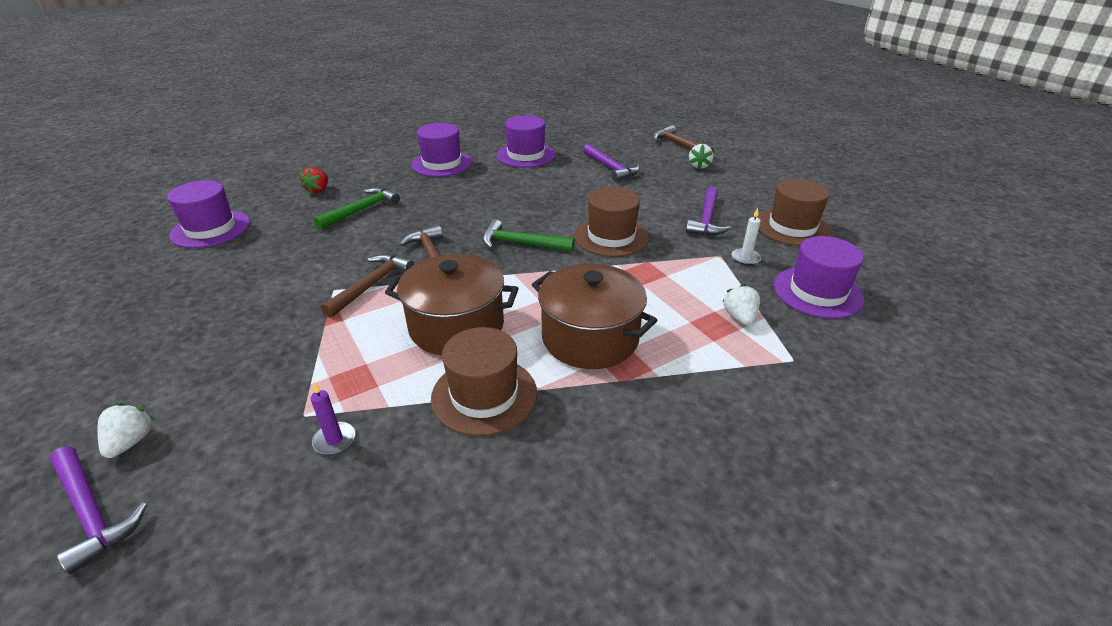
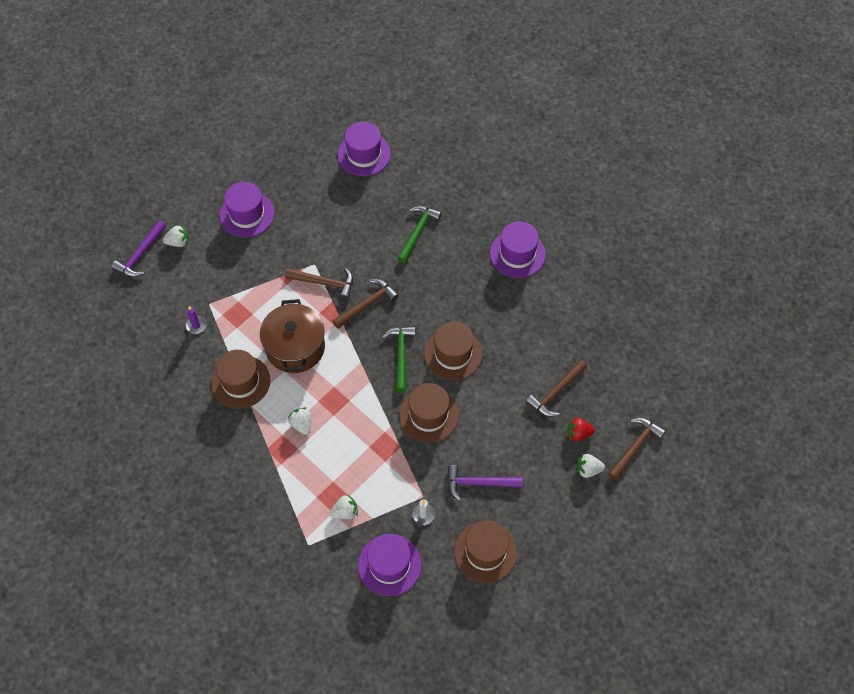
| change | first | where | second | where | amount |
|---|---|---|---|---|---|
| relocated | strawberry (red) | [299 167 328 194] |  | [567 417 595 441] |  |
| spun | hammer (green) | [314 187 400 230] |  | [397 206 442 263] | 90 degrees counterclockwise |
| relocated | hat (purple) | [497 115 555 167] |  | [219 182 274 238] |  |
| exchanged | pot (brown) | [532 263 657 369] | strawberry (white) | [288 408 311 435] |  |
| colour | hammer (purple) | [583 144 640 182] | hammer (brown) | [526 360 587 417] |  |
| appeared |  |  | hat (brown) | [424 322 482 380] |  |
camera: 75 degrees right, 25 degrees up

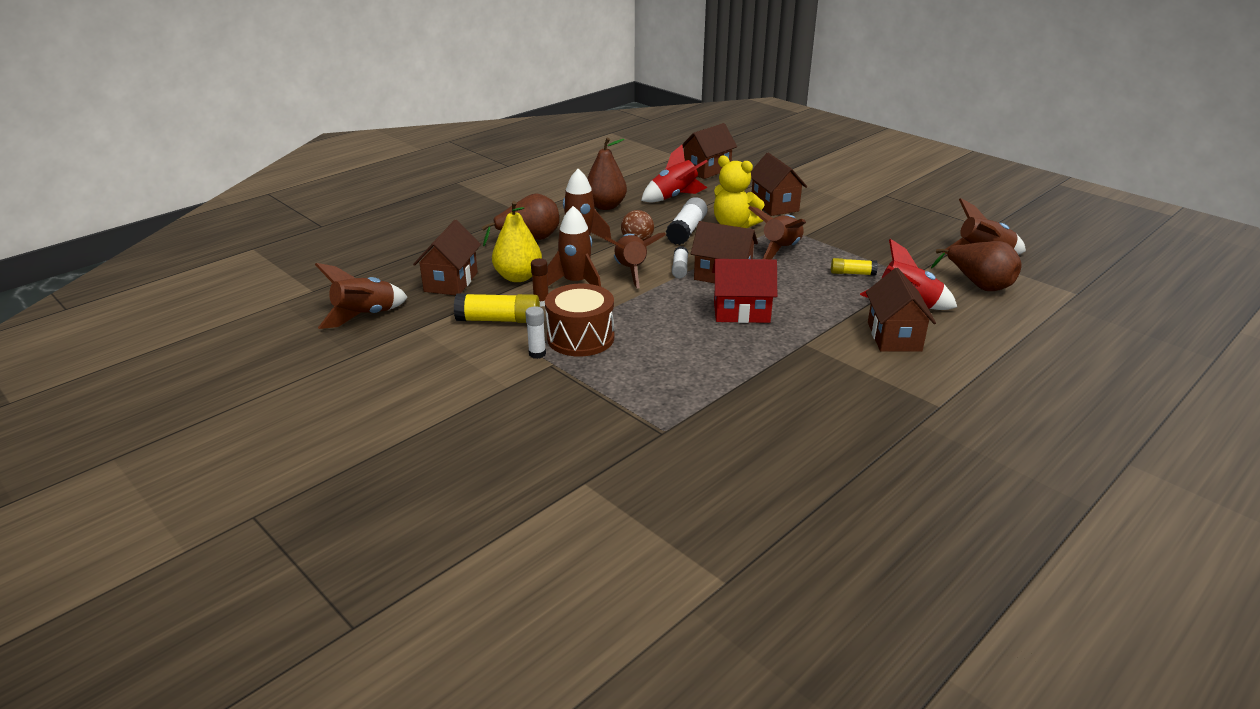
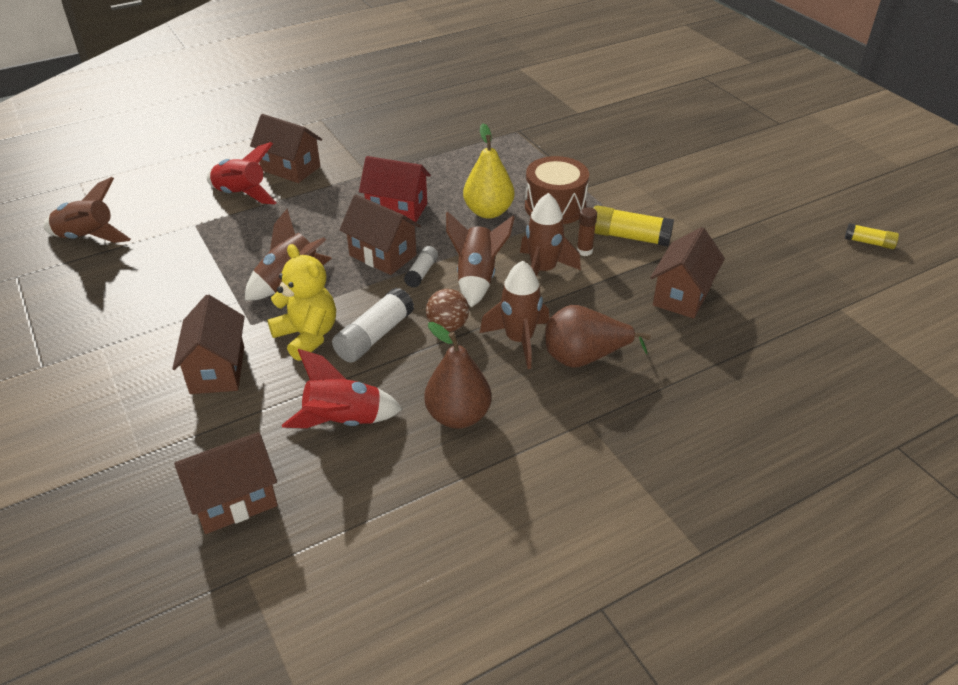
| change | first | where | second | where | amount |
|---|---|---|---|---|---|
| missing | rocket (brown) | [315 263 408 329] |  |  |  |
| relocated | pear (yellow) | [492 201 542 282] |  | [463 123 514 219] |  |
| missing | glue stick (white) | [525 306 546 359] |  |  |  |
| relocated | glue stick (yellow) | [831 258 878 276] |  | [845 223 899 249] |  |
| spun | house (brown) | [866 268 936 352] |  | [250 114 322 183] | 75 degrees counterclockwise |
| missing | pear (brown) | [931 241 1022 291] |  |  |  |
camera: 165 degrees left, 10 degrees up

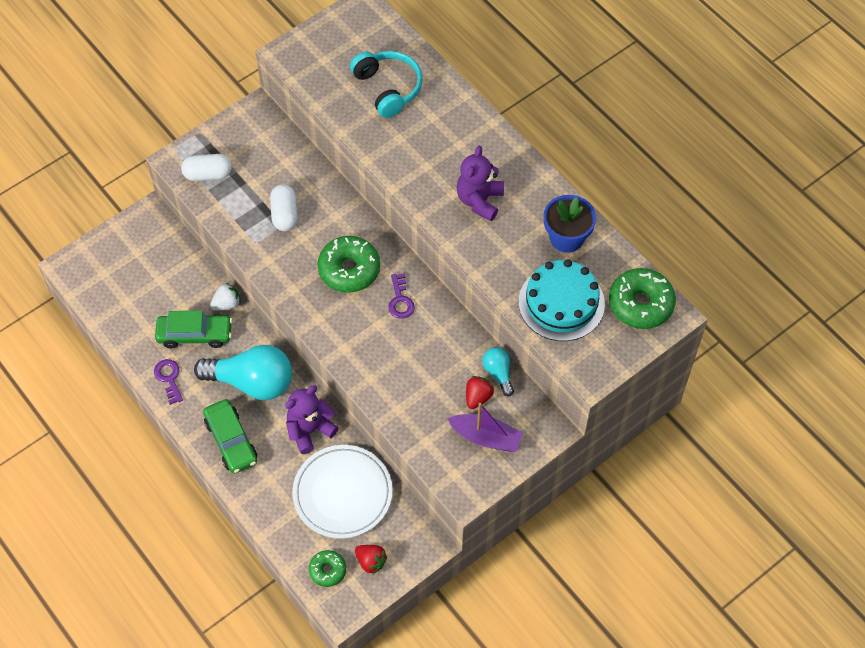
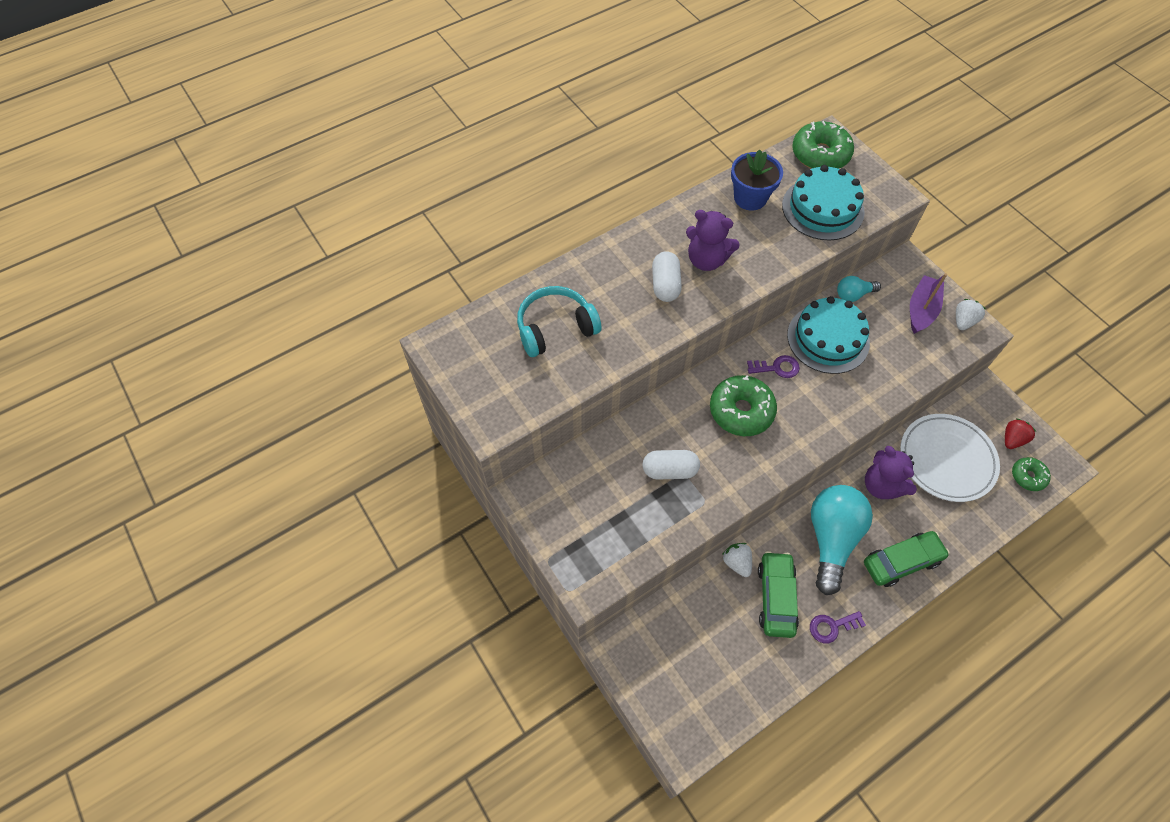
| change | first | where | second | where | amount |
|---|---|---|---|---|---|
| relocated | capsule (white) | [181 154 232 181] |  | [652 251 682 302] |  |
| missing | strawberry (red) | [466 376 494 409] |  |  |  |
| appeared |  |  | cake (turquoise) | [787 296 870 374] |  |
| appeared |  |  | strawberry (white) | [956 299 986 330] |  |
camera: 85 degrees left, 0 degrees up

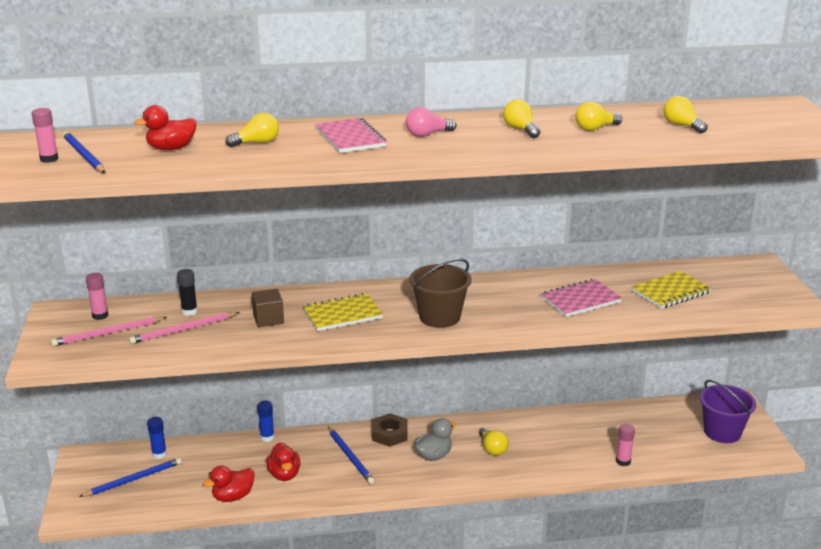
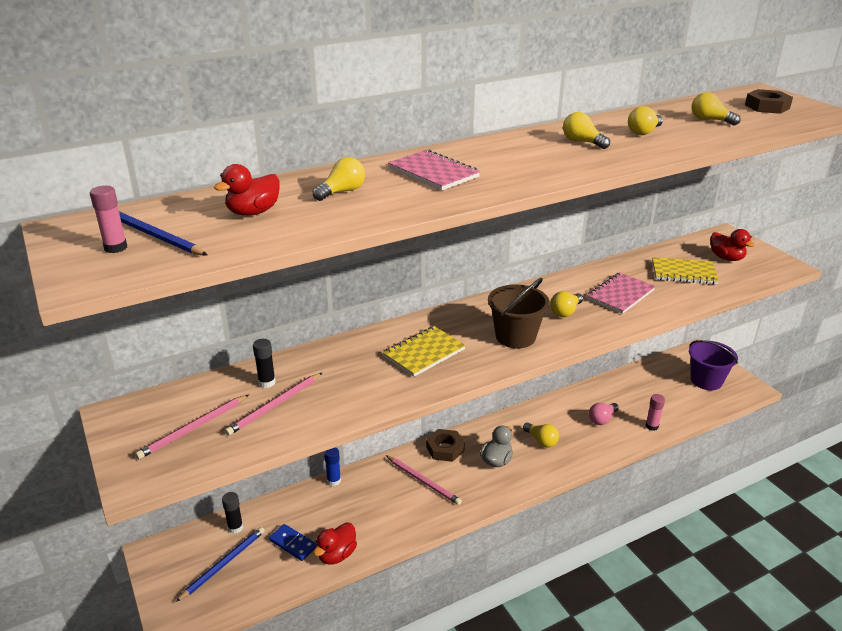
| change | first | where | second | where | amount |
|---|---|---|---|---|---|
| missing | glue stick (pink) | [86 273 108 320] |  |  |  |
| colour | glue stick (blue) | [147 417 167 459] | glue stick (black) | [222 492 243 534] |  |
| missing | cube (brown) | [252 289 284 327] |  |  |  |
| relocated | duck (red) | [266 442 301 481] |  | [710 229 755 261] |  |
| colour | pencil (blue) | [328 427 375 484] | pencil (pink) | [386 455 462 505] |  |
| relocated | light bulb (pink) | [406 107 457 137] |  | [589 403 619 425] |  |
| spun | notebook (yellow) | [631 271 712 309] |  | [652 257 719 284] | 60 degrees clockwise |
| appeared |  |  | domino (blue) | [269 524 317 561] |  |
| appeared |  |  | light bulb (yellow) | [550 291 583 317] |  |
| appeared |  |  | nut (brown) | [745 89 793 114] |  |
camera: 20 degrees left, 5 degrees up

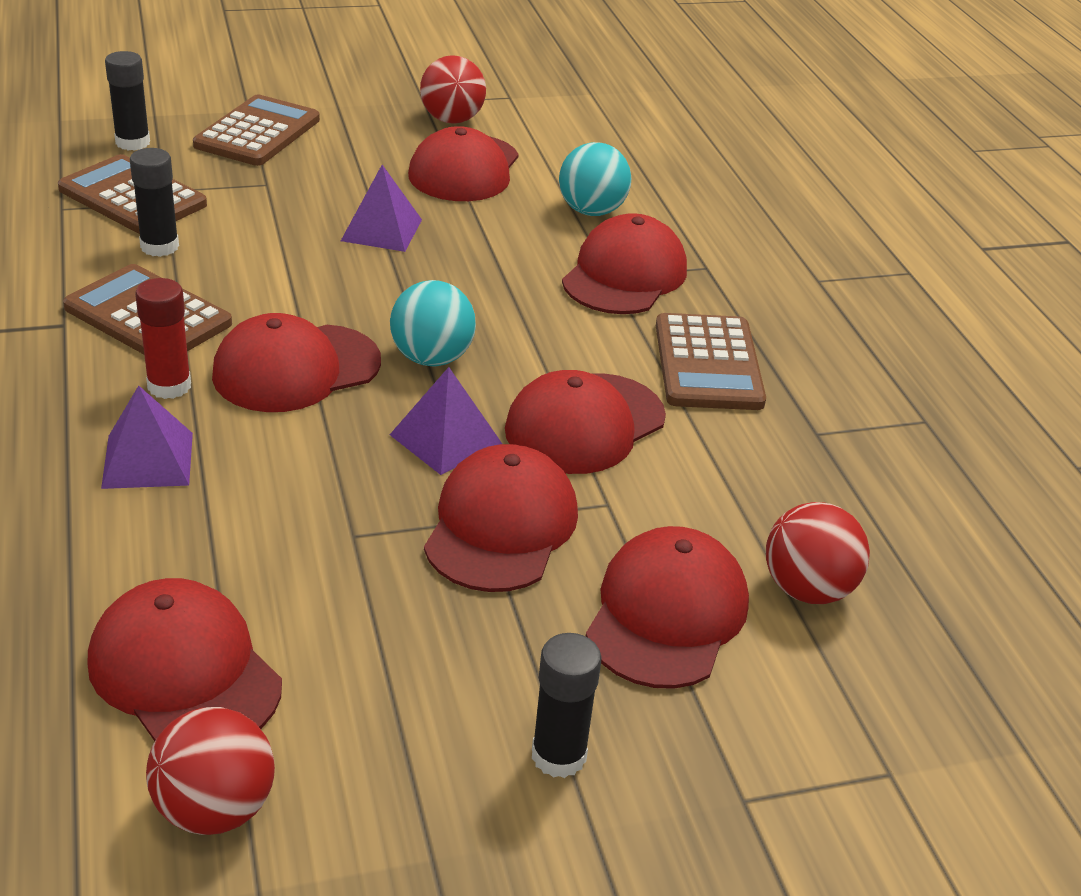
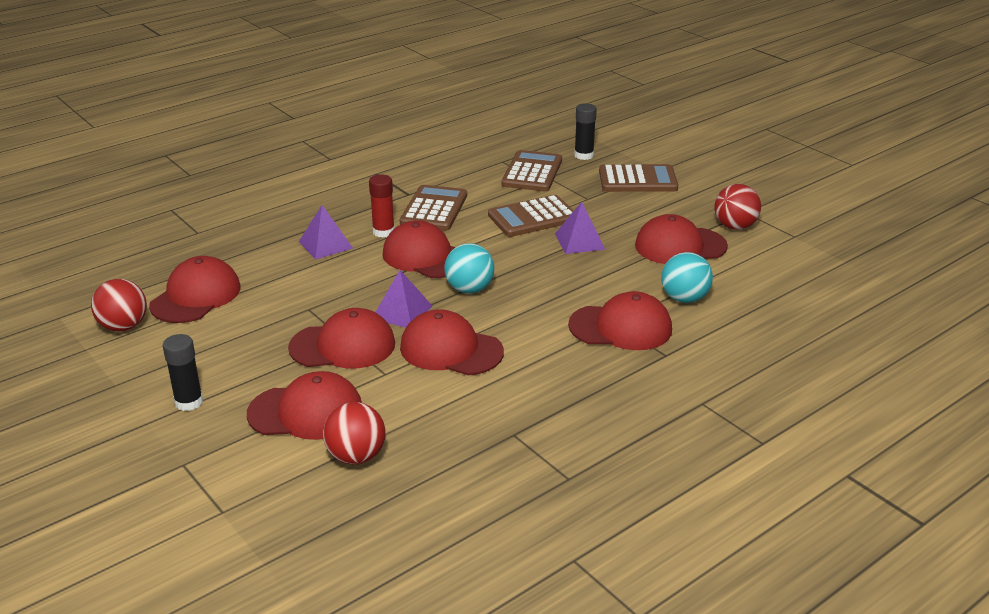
| change | first | where | second | where | amount |
|---|---|---|---|---|---|
| missing | glue stick (black) | [130 148 179 257] |  |  |  |
| relocated | calculator (brown) | [656 313 766 410] |  | [488 195 574 237] |  |
camera: 70 degrees right, 5 degrees down

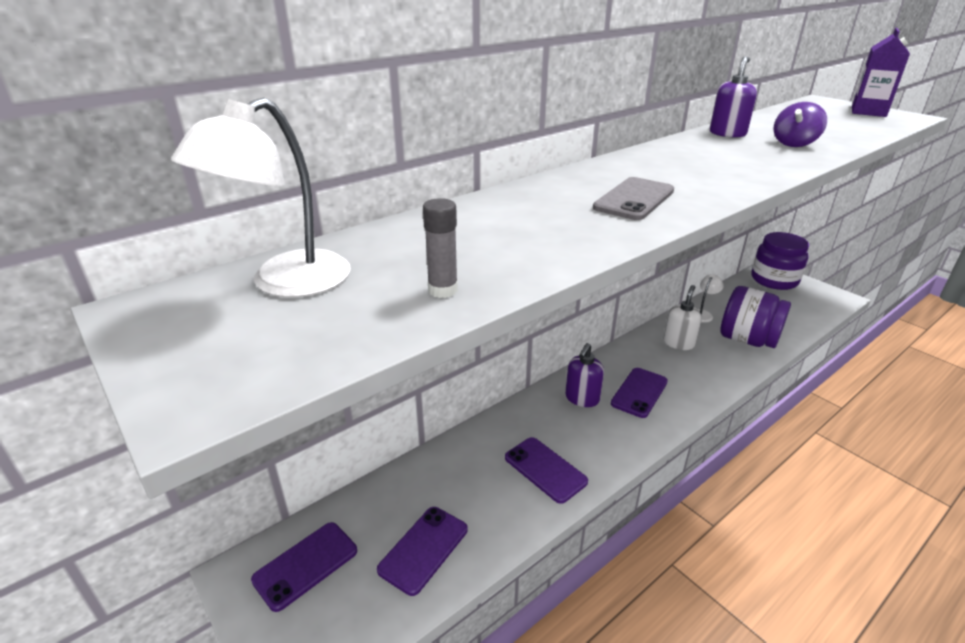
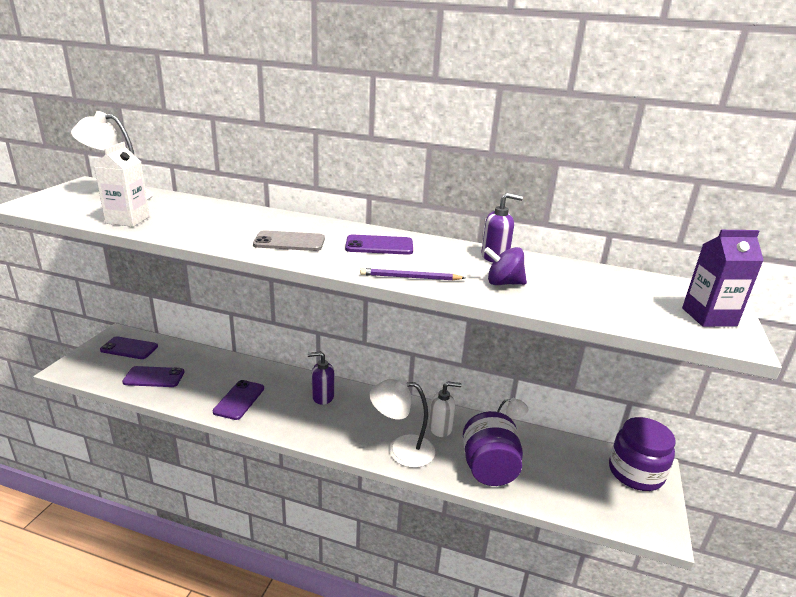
| change | first | where | second | where | amount |
|---|---|---|---|---|---|
| exchanged | glue stick (grey) | [423 198 458 298] | carton (white) | [94 142 150 227] |  |
| relocated | phone (purple) | [611 368 668 418] |  | [345 235 413 255] |  |
| appeared |  |  | pencil (purple) | [360 268 465 281] |  |
| appeared |  |  | lamp (white) | [369 378 435 468] |  |
camera: 55 degrees right, 5 degrees down

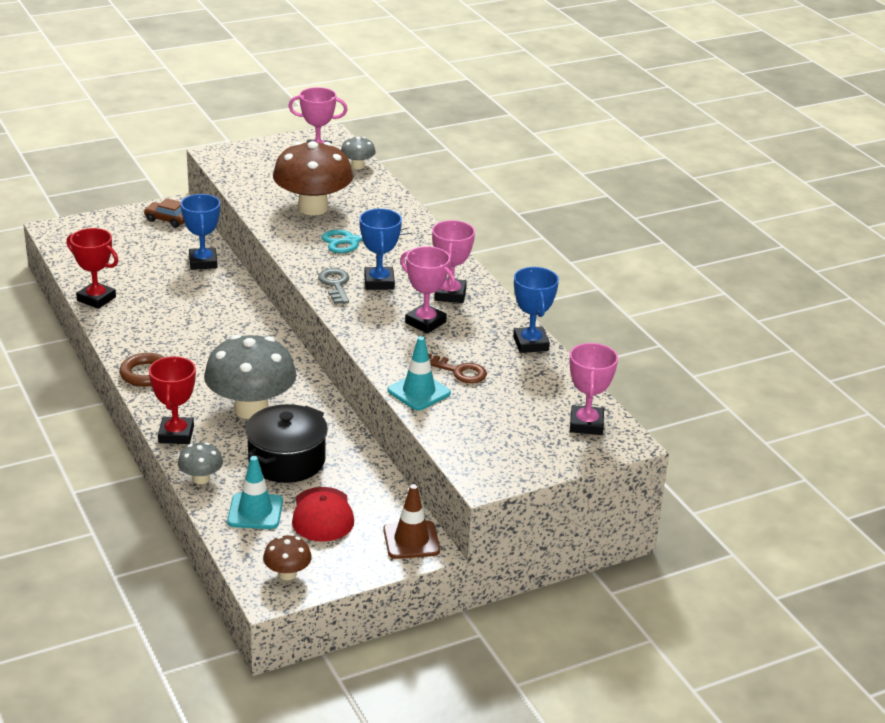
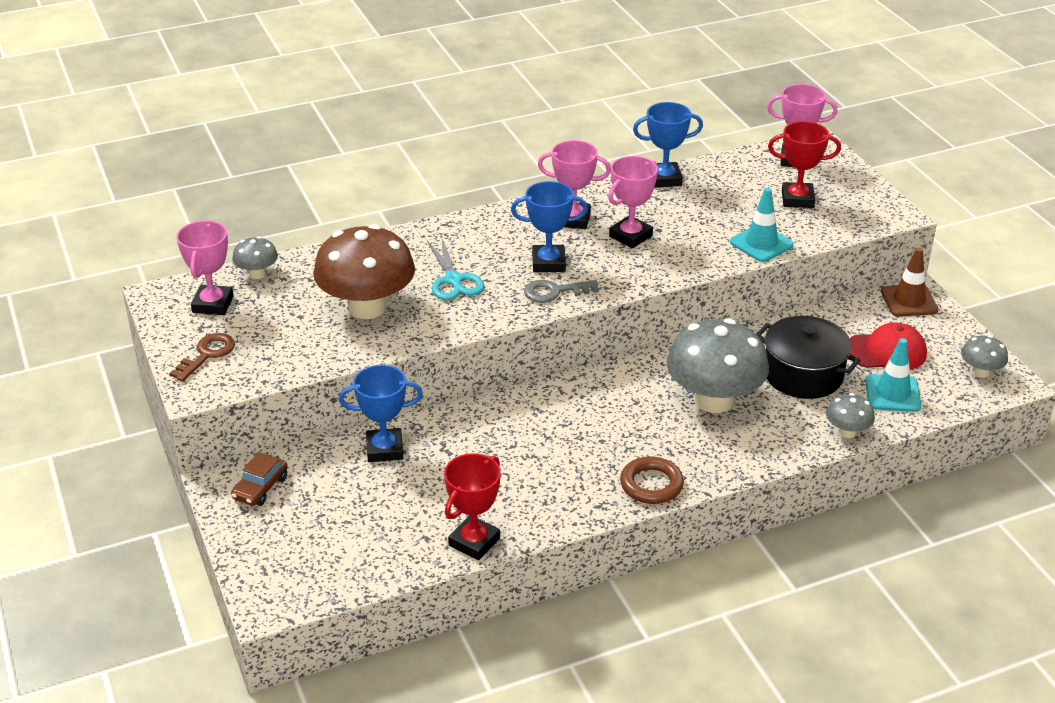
| change | first | where | second | where | amount |
|---|---|---|---|---|---|
| relocated | trophy (red) | [149 356 196 444] |  | [768 121 841 208] |  |
| colour | mushroom (brown) | [263 535 312 580] | mushroom (grey) | [961 335 1008 378] |  |
| relocated | key (brown) | [428 353 487 383] |  | [170 333 235 382] |  |
camera: 85 degrees left, 5 degrees up

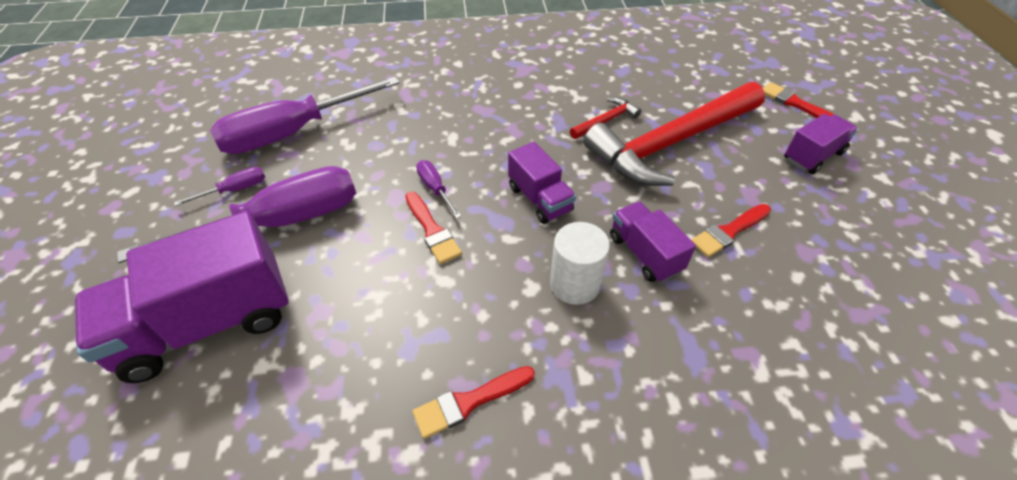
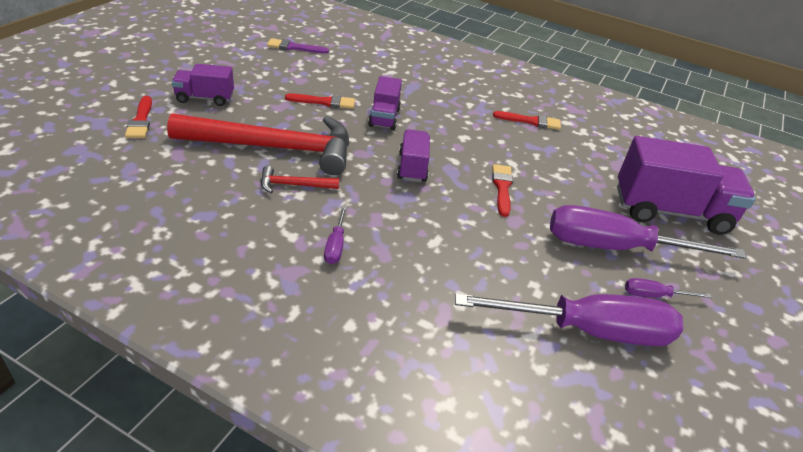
| change | first | where | second | where | amount |
|---|---|---|---|---|---|
| relocated | screwdriver (purple) | [416 160 462 219] |  | [324 206 347 264] |  |
| missing | cylinder (white) | [550 222 610 305] |  |  |  |
| appeared |  |  | brush (purple) | [267 38 329 54] |  |
camera: 150 degrees left, 10 degrees down

